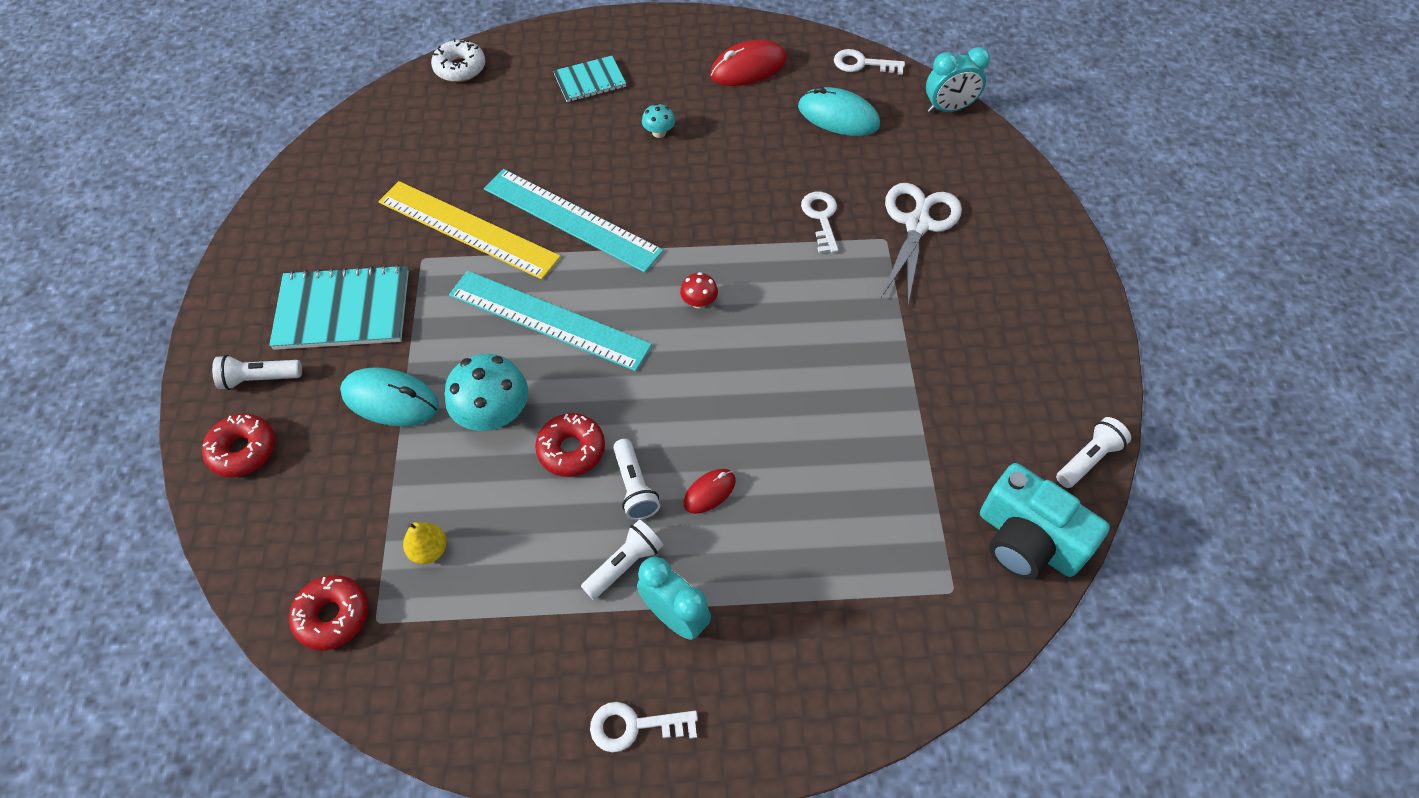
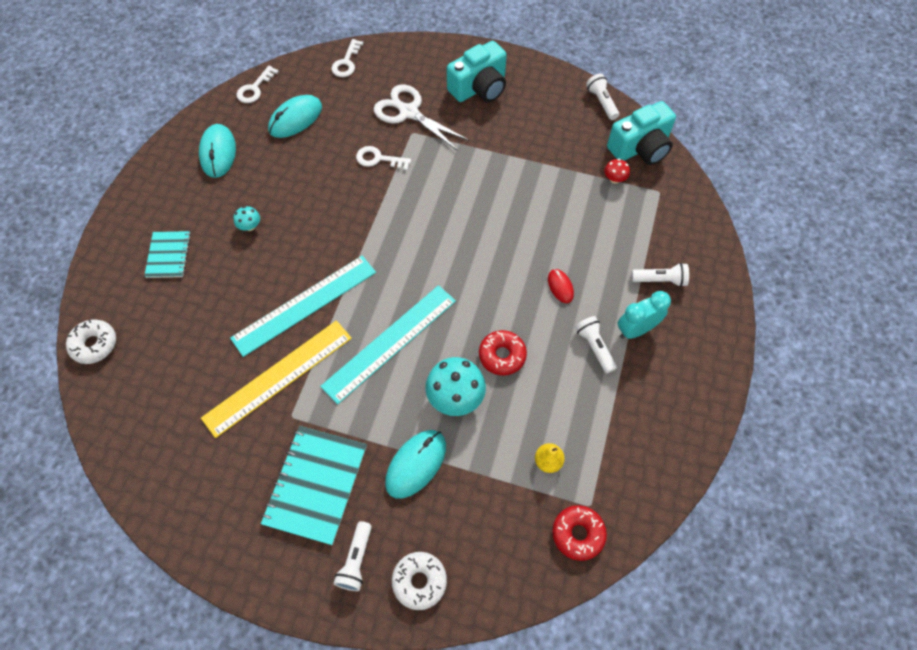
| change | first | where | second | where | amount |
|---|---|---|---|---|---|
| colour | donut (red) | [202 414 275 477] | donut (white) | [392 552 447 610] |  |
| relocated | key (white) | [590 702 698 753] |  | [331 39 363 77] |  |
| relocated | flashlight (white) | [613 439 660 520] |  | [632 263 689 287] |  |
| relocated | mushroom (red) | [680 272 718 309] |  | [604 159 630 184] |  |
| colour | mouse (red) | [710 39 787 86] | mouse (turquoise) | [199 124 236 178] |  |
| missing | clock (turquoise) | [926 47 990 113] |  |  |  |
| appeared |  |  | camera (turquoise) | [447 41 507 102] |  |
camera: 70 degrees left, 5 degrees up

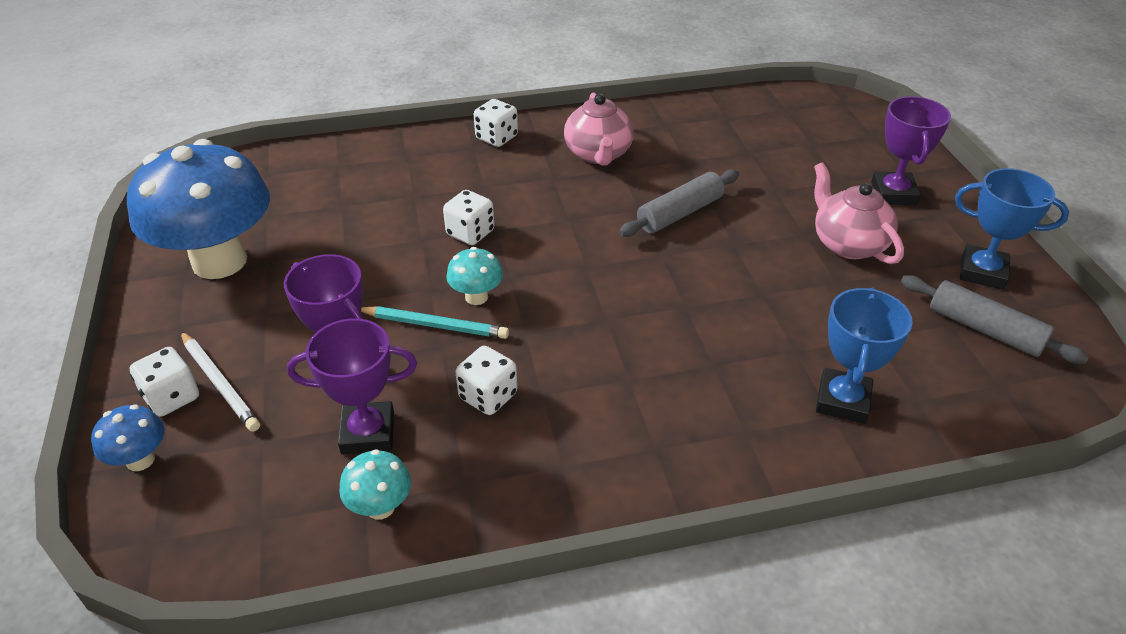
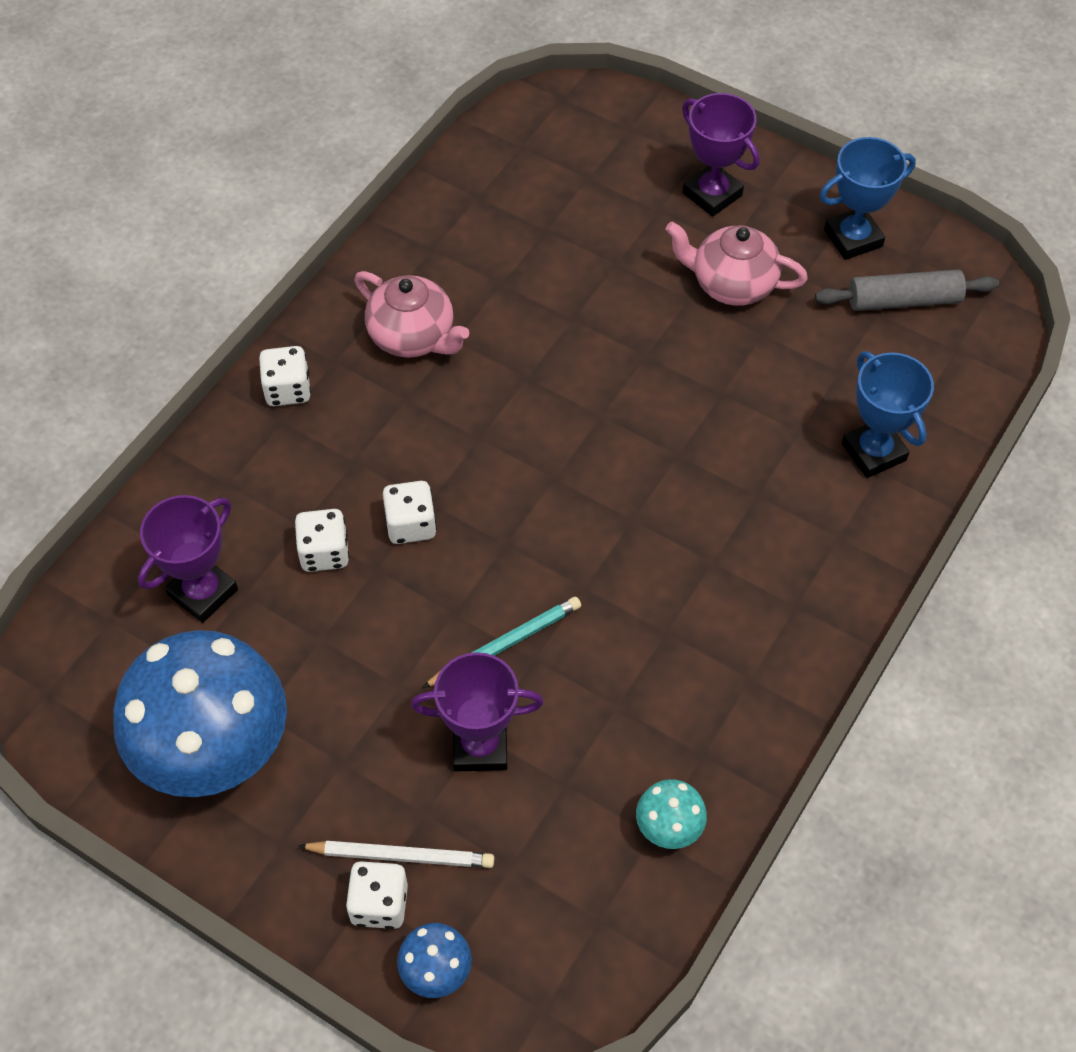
| change | first | where | second | where | amount |
|---|---|---|---|---|---|
| relocated | trophy (purple) | [287 319 417 454] |  | [138 495 238 623] |  |
| missing | mushroom (turquoise) | [446 247 503 305] |  |  |  |
| relocated | dice (white) | [455 346 517 415] |  | [295 509 349 572] |  |
| missing | rolling pin (grey) | [619 169 739 237] |  |  |  |
camera: 45 degrees left, 15 degrees up

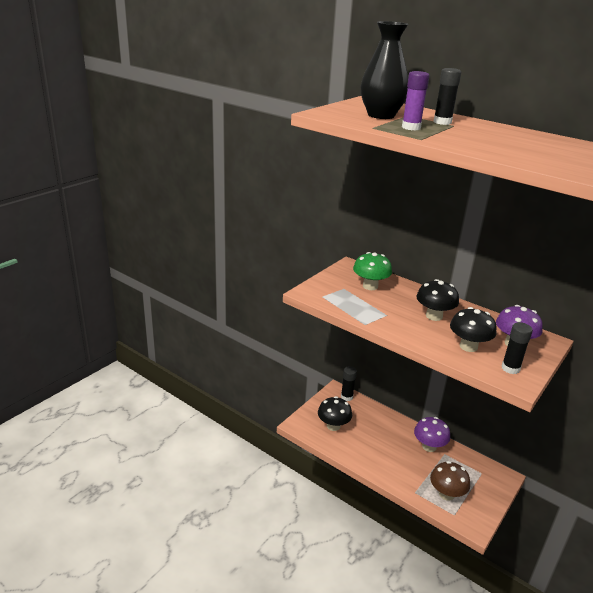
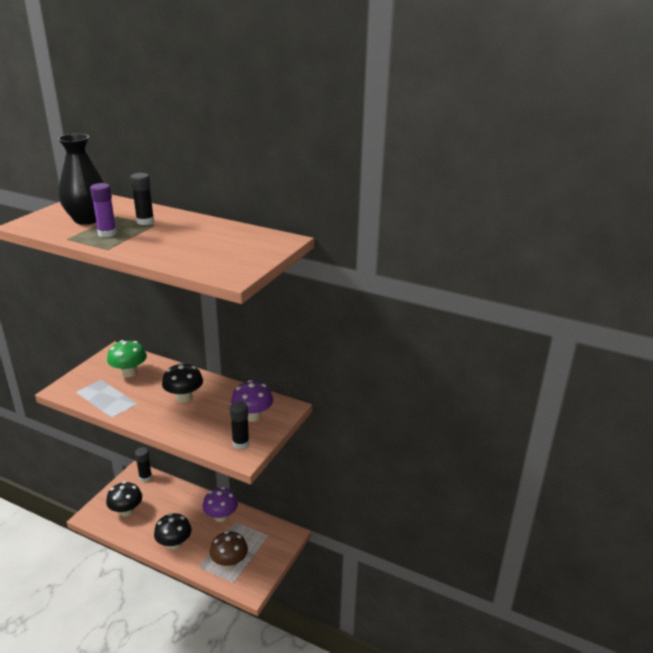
| change | first | where | second | where | amount |
|---|---|---|---|---|---|
| relocated | mushroom (black) | [450 307 496 352] |  | [154 513 192 550] |  |
camera: 10 degrees left, 0 degrees up

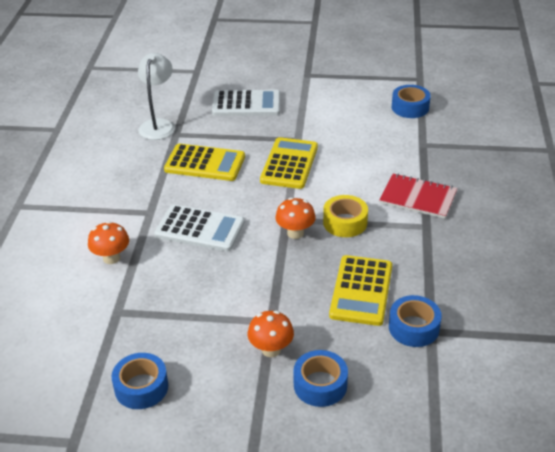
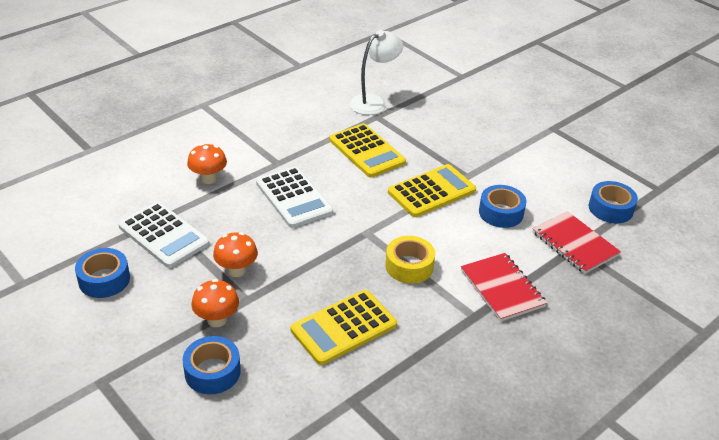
| change | first | where | second | where | amount |
|---|---|---|---|---|---|
| relocated | calculator (white) | [212 90 280 116] |  | [118 202 209 268] |  |
| relocated | mushroom (orange) | [275 197 316 239] |  | [213 232 258 277] |  |
| relocated | tape (blue) | [389 295 442 347] |  | [479 185 527 228] |  |
| appeared |  |  | notebook (red) | [533 211 621 274] |  |
camera: 40 degrees right, 0 degrees up

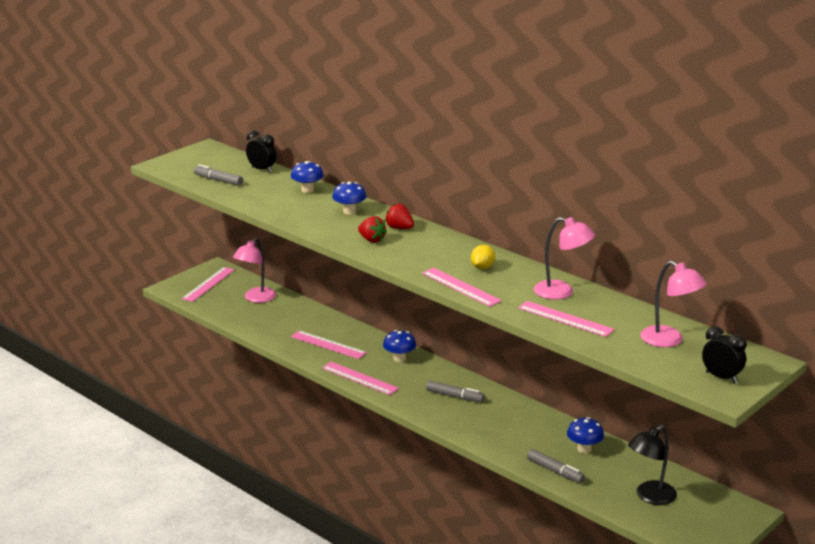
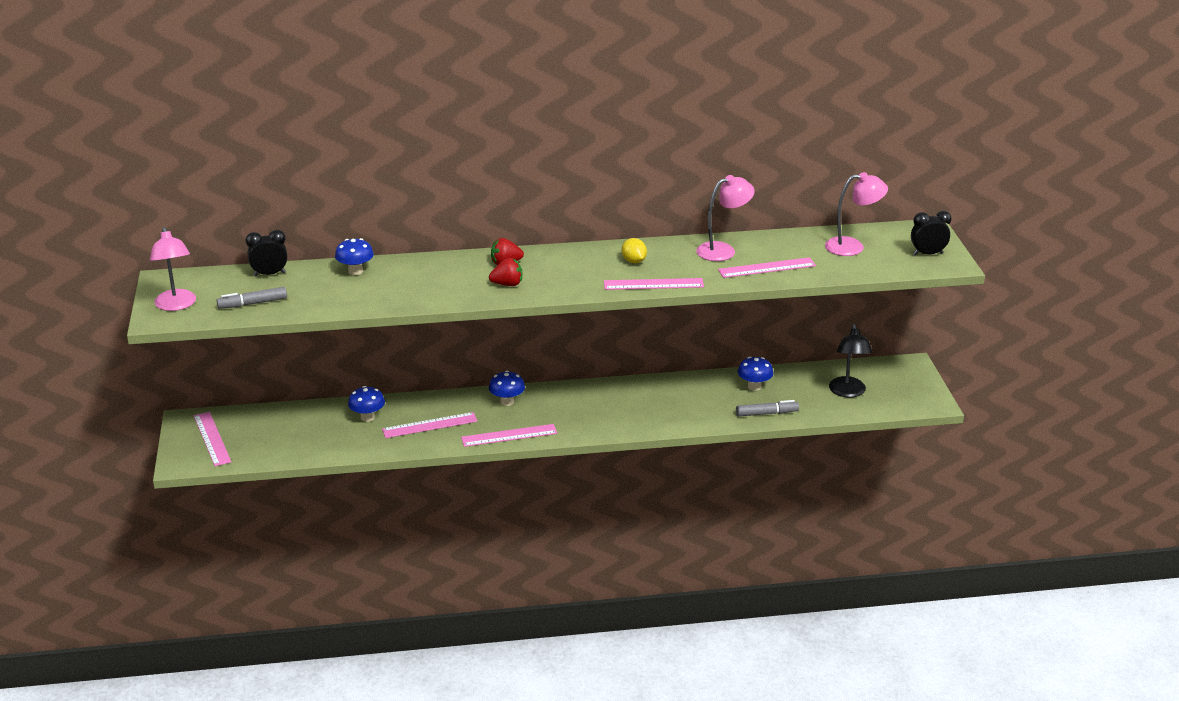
| change | first | where | second | where | amount |
|---|---|---|---|---|---|
| relocated | lamp (pink) | [233 238 276 303] |  | [150 227 196 311] |  |
| relocated | mushroom (blue) | [332 182 366 214] |  | [348 386 385 422] |  |
| missing | marker (grey) | [426 380 485 402] |  |  |  |
camera: 50 degrees left, 5 degrees up

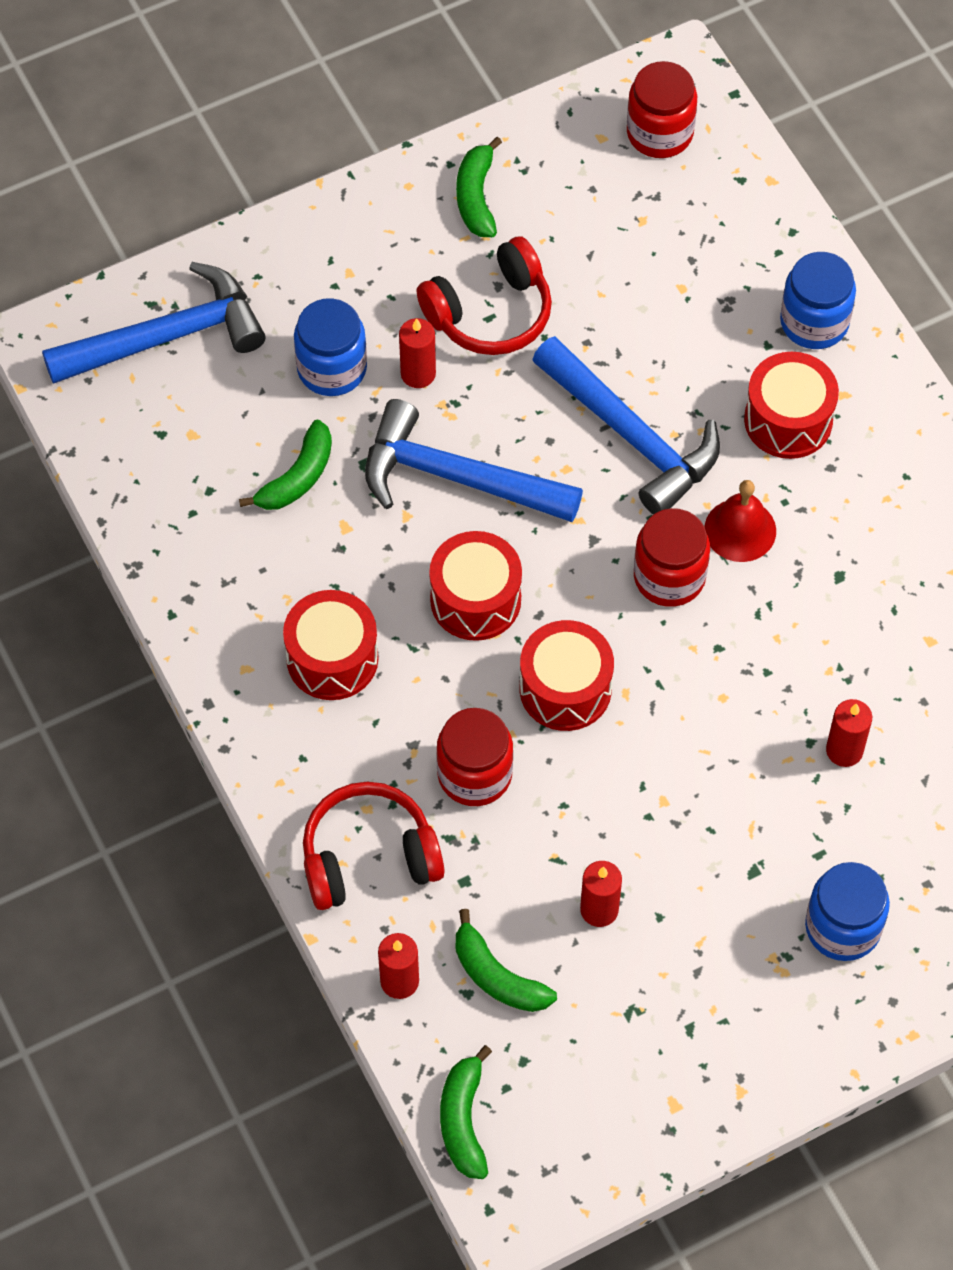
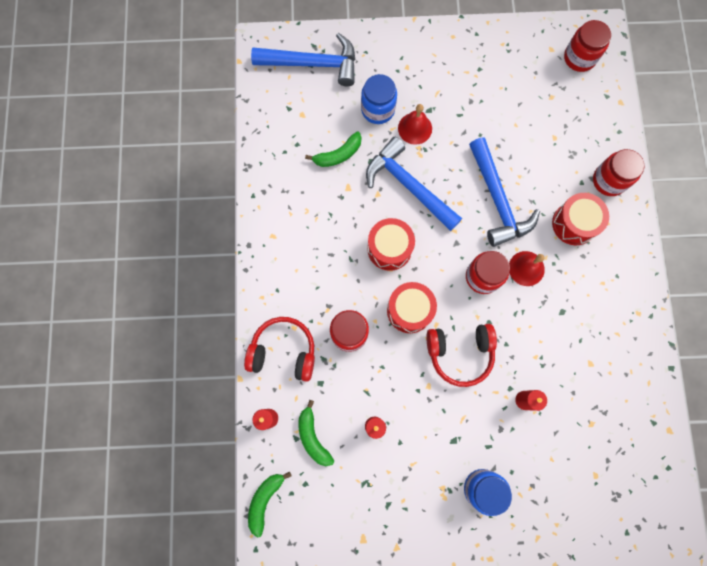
| change | first | where | second | where | amount |
|---|---|---|---|---|---|
| missing | drum (red) | [283 590 378 700] |  |  |  |
| exchanged | candle (red) | [399 318 436 388] | bell (red) | [398 104 432 145] |  |
| relocated | headphones (red) | [416 236 552 355] |  | [426 324 497 387] |  |
| missing | banana (green) | [456 137 502 237] |  |  |  |
| colour | jar (blue) | [780 252 856 349] | jar (red) | [593 149 645 196] |  |
camera: 25 degrees right, 15 degrees up

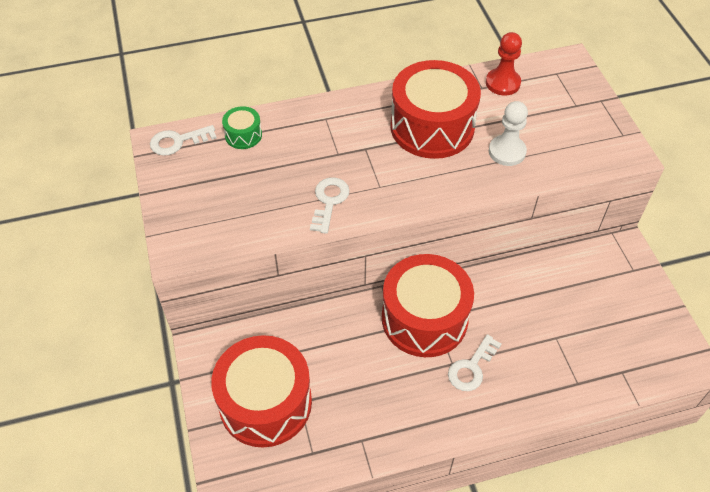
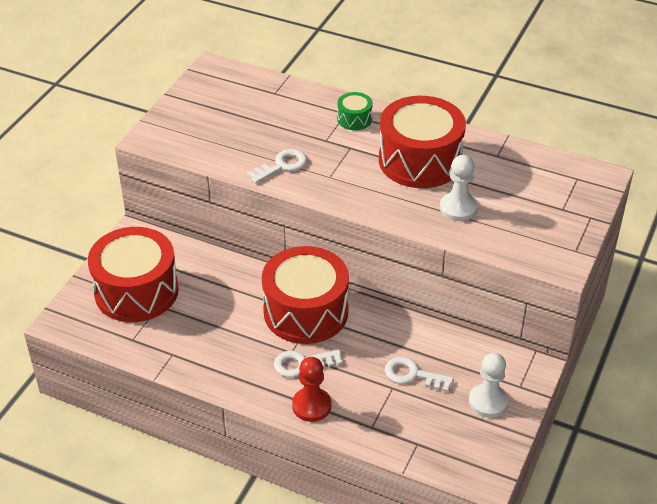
| change | first | where | second | where | amount |
|---|---|---|---|---|---|
| relocated | key (white) | [150 125 217 156] |  | [385 357 454 392] |  |
| relocated | drum (green) | [222 106 262 149] |  | [337 92 373 130] |  |
| relocated | pawn (red) | [486 32 522 96] |  | [292 357 331 422] |  |
| appeared |  |  | pawn (white) | [469 353 509 418] |  |
camera: 40 degrees right, 10 degrees down

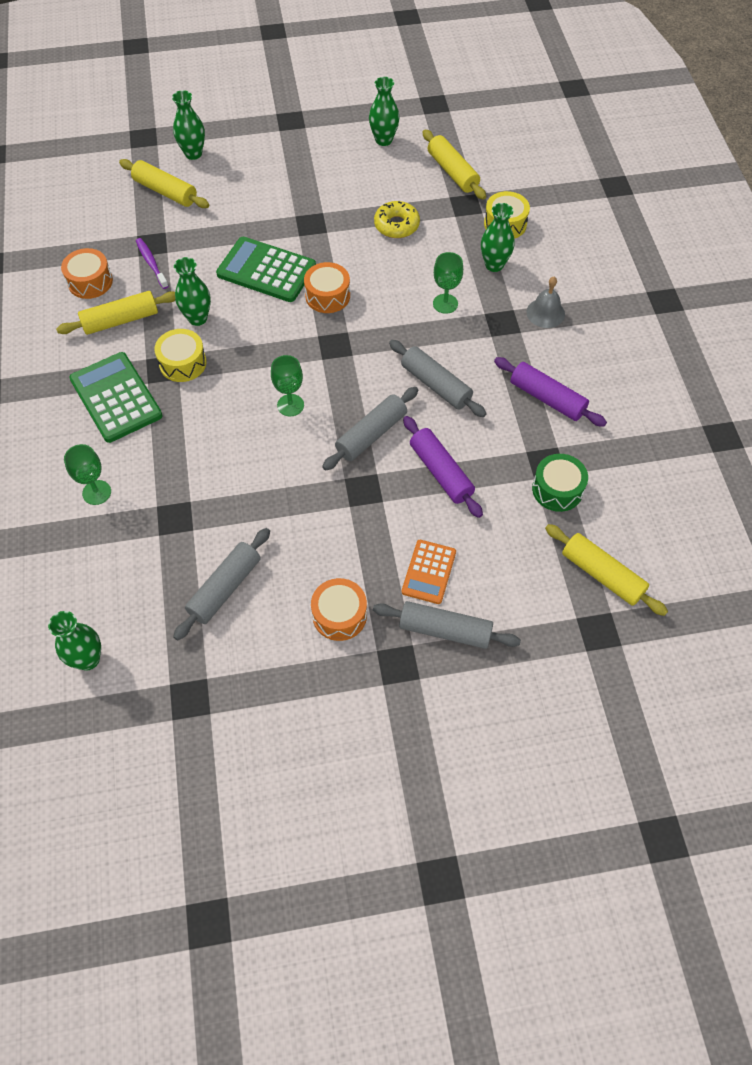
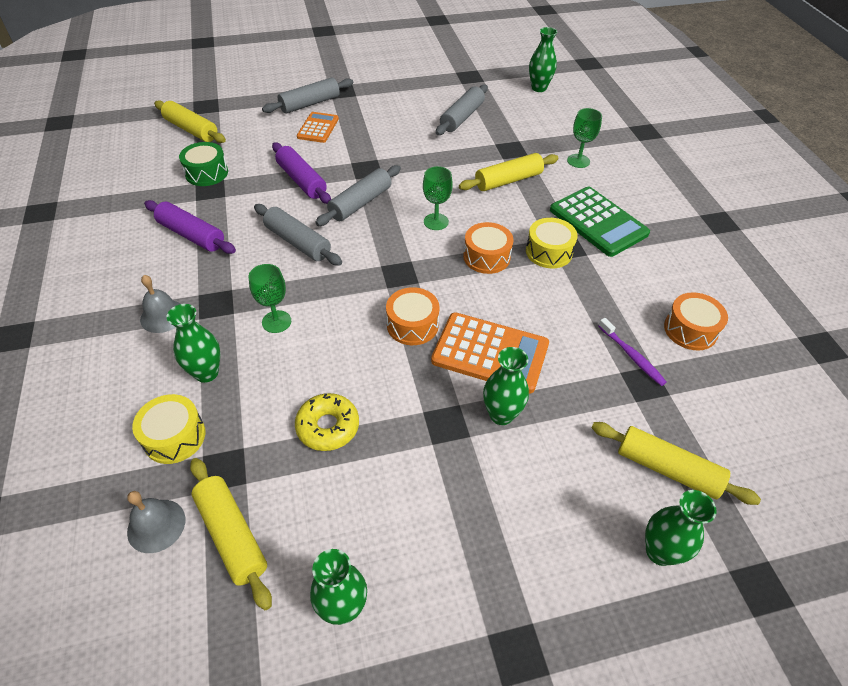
| change | first | where | second | where | amount |
|---|---|---|---|---|---|
| relocated | rolling pin (yellow) | [56 291 175 335] |  | [459 153 558 191] |  |
| relocated | vase (green) | [174 257 211 326] |  | [483 347 529 425] |  |
| colour | calculator (green) | [216 237 316 302] | calculator (orange) | [431 312 549 394] |  |
| relocated | drum (orange) | [311 578 367 641] |  | [463 222 514 274] |  |
| spun | rolling pin (grey) | [373 601 521 649] |  | [262 78 353 114] | 45 degrees counterclockwise |
| appeared |  |  | bell (grey) | [127 491 185 553] |  |
camera: 175 degrees right, 10 degrees down

